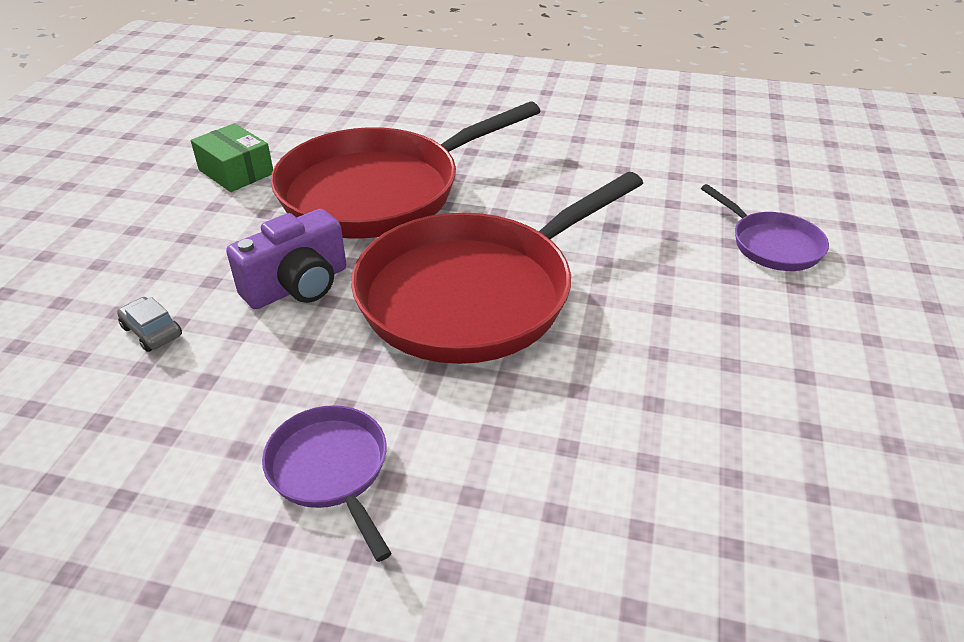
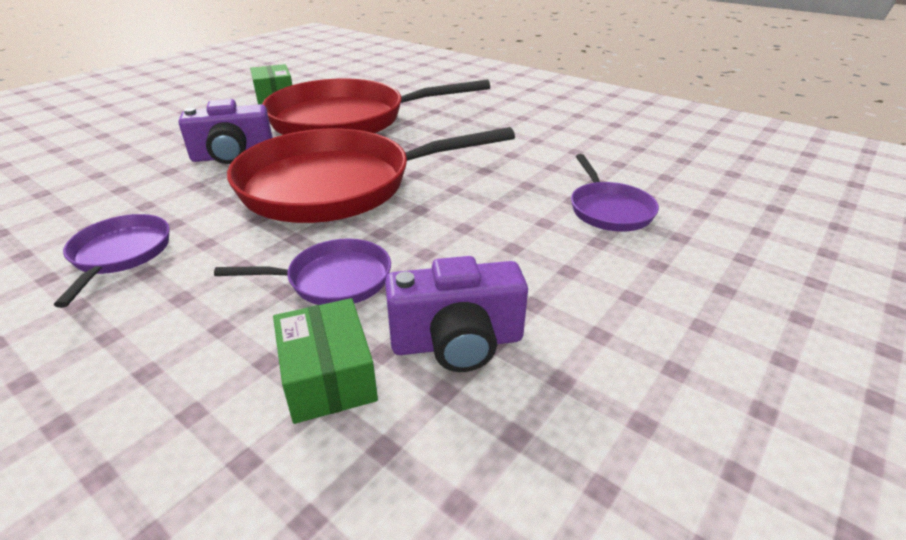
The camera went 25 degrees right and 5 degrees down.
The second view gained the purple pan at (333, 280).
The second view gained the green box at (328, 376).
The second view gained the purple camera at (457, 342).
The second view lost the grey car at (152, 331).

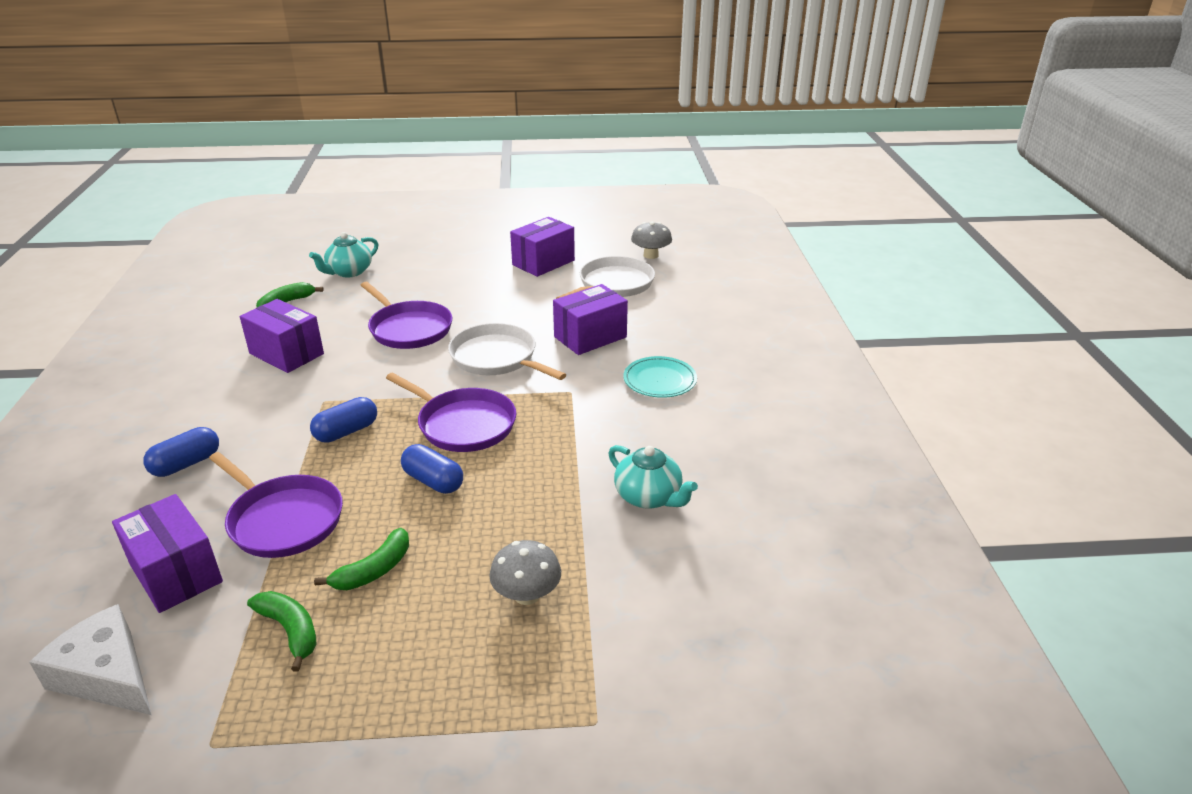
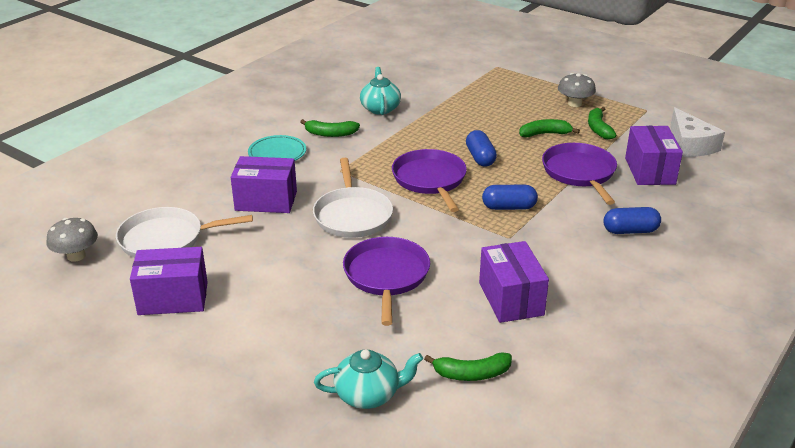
The camera went 140 degrees left and 0 degrees up.
The second view gained the green banana at (330, 134).
The grey mushroom ended up elsewhere, having gone from (526, 595) to (574, 103).

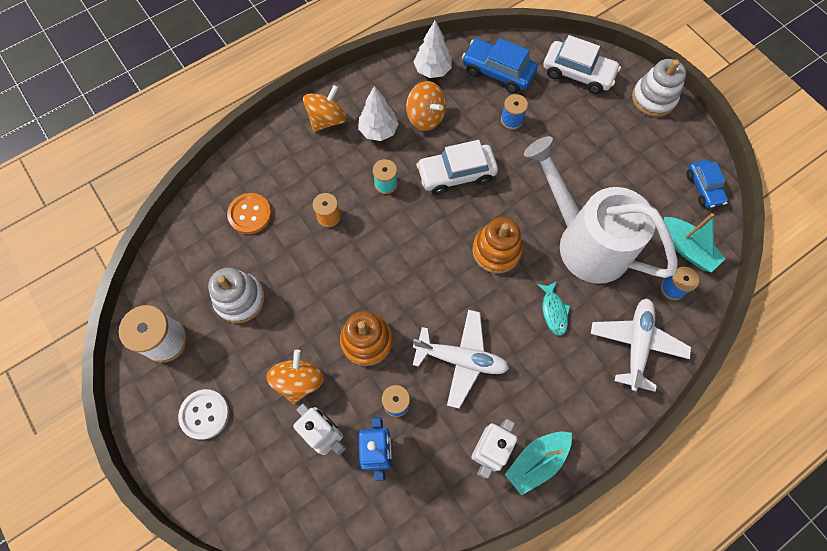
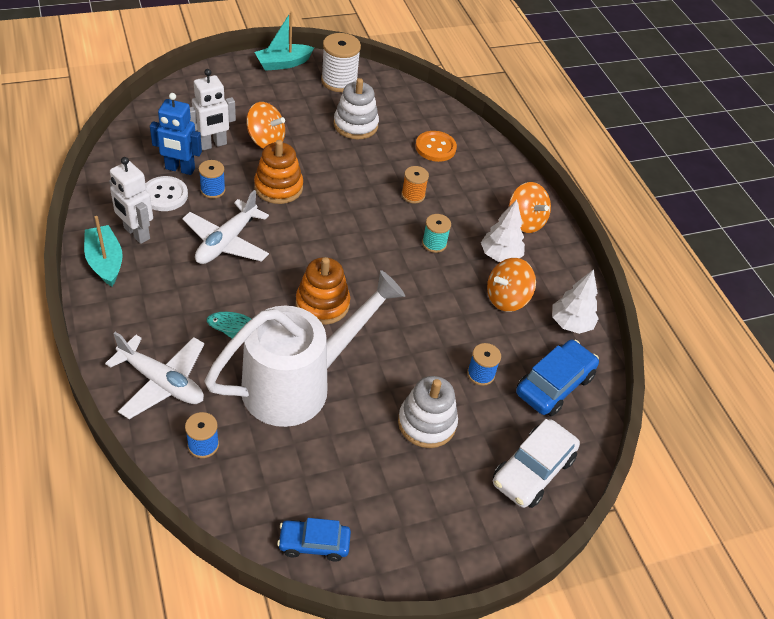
The camera went 100 degrees right and 20 degrees down.
The white button ended up elsewhere, having gone from (204, 414) to (165, 195).
The turquoise boat ended up elsewhere, having gone from (686, 248) to (283, 63).
The white stacking toy ended up elsewhere, having gone from (653, 98) to (427, 423).
The second view lost the white car at (456, 174).

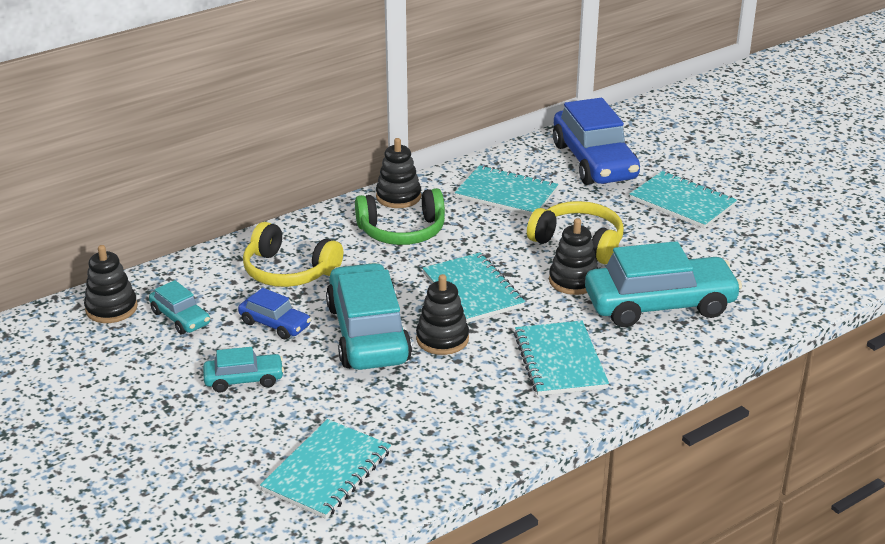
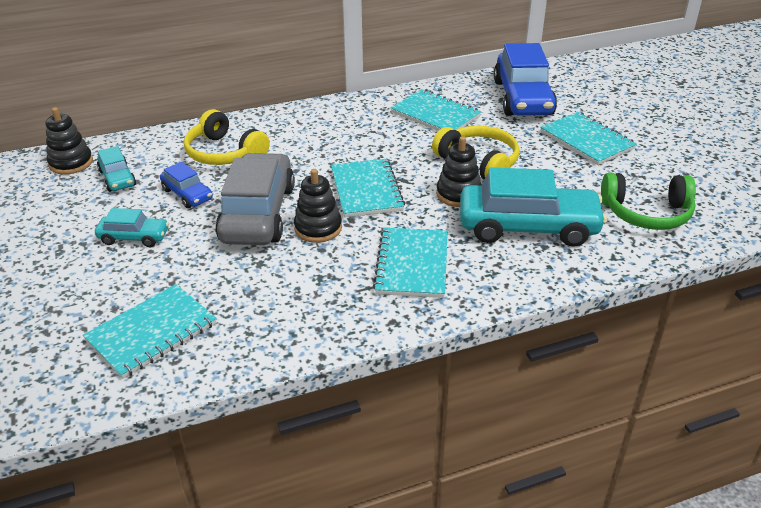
The camera went 15 degrees right and 5 degrees up.
What was the turquoise car at (368, 333) turned into the grey car at (258, 213).
The green headphones ended up elsewhere, having gone from (402, 231) to (646, 213).
The second view lost the black stacking toy at (398, 197).

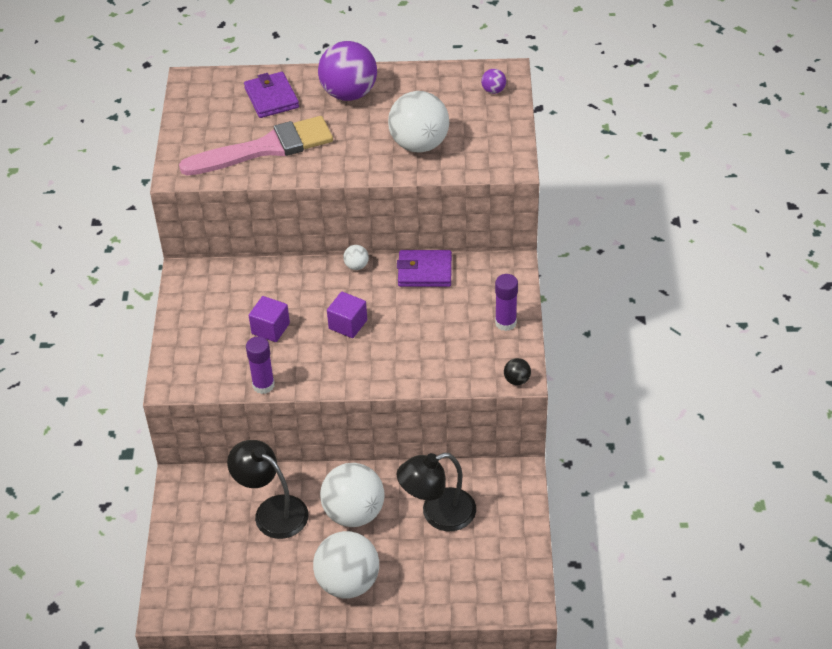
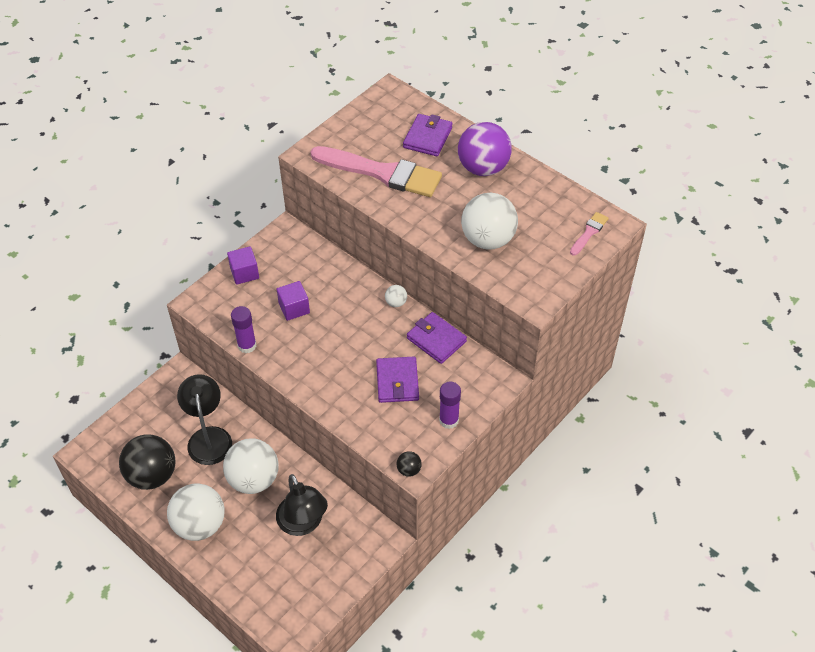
The camera went 40 degrees right and 5 degrees up.
The second view gained the black ball at (152, 475).
The purple cube ended up elsewhere, having gone from (348, 324) to (244, 273).
The black lamp at (438, 514) ended up facing another way, 135 degrees counterclockwise from before.
The second view gained the purple wallet at (397, 382).
Where the purple ball stood at (493, 90), the pink brush came to stand at (589, 232).

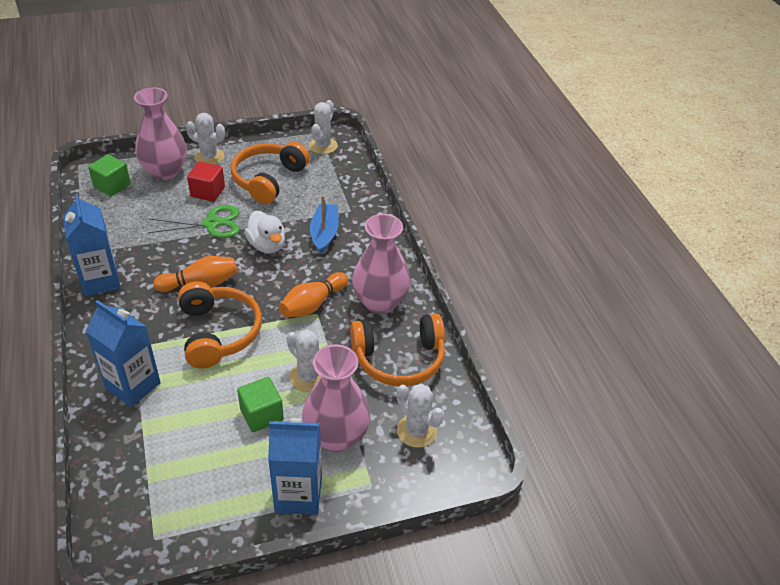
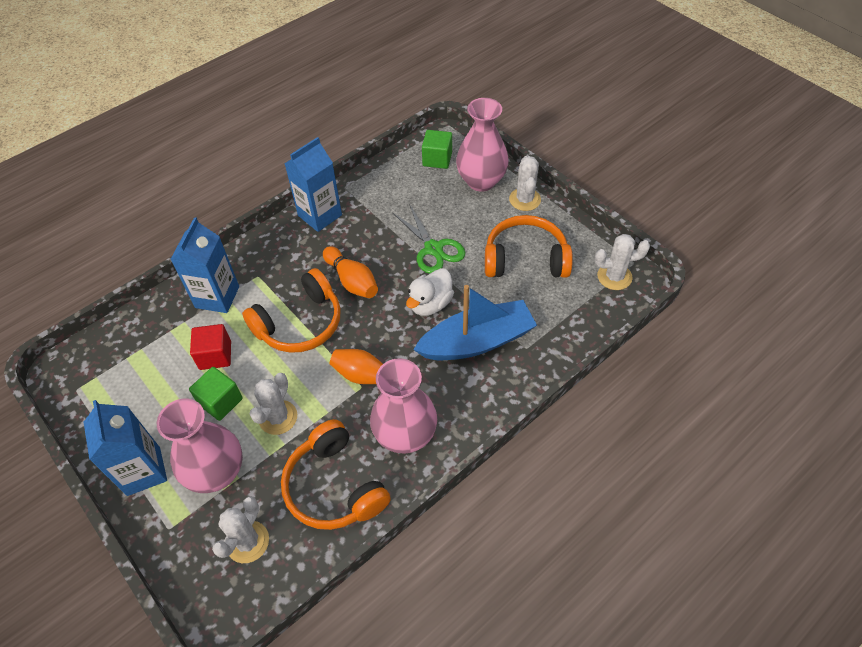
The camera went 70 degrees right and 10 degrees up.
The red cube ended up elsewhere, having gone from (208, 192) to (215, 355).
The size of the blue boat at (324, 233) changed by a factor of 1.59.

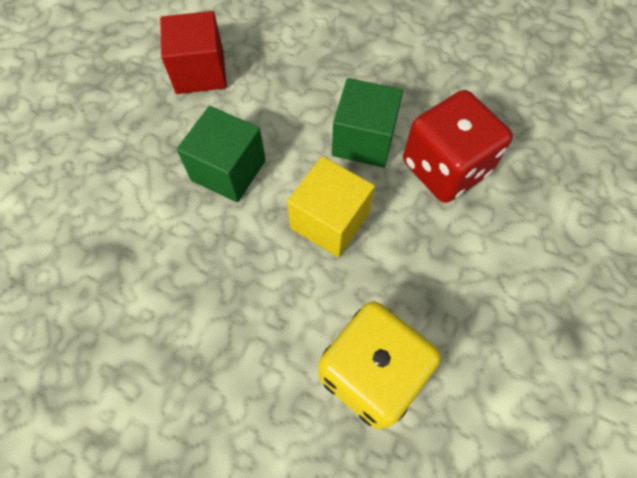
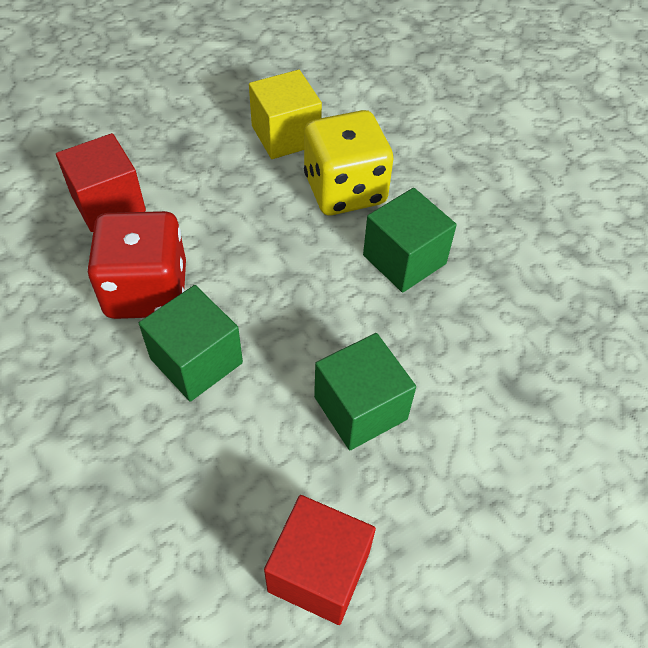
The camera went 150 degrees left and 10 degrees down.
The second view gained the red cube at (108, 203).
The yellow cube ended up elsewhere, having gone from (329, 221) to (285, 135).
The second view gained the green cube at (404, 259).

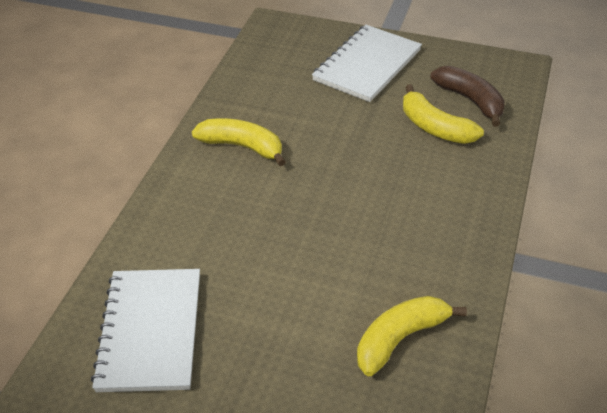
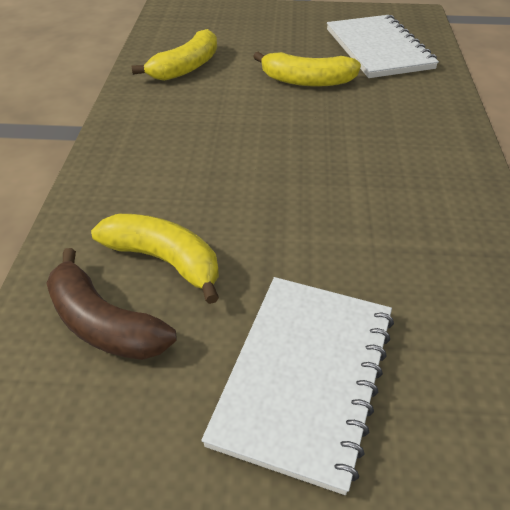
The camera went 165 degrees right and 0 degrees up.
The yellow banana ended up elsewhere, having gone from (242, 146) to (307, 81).

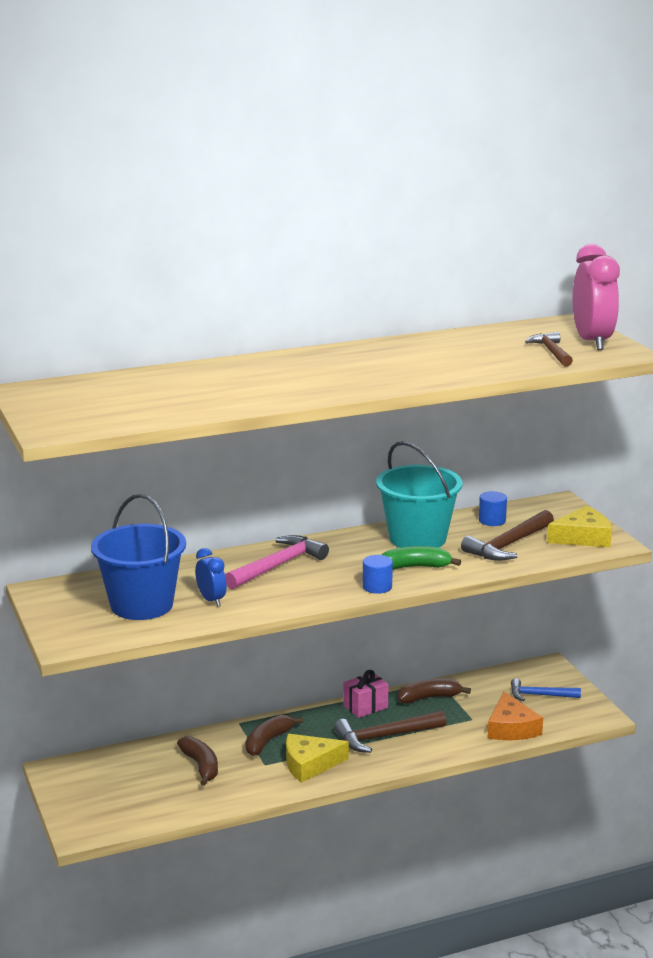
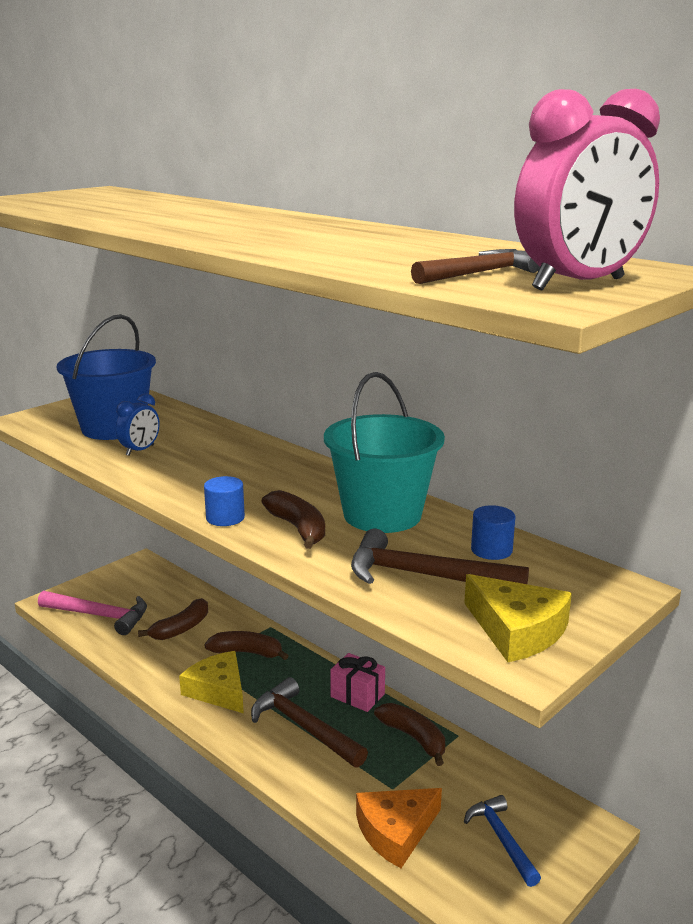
The camera went 65 degrees right and 0 degrees up.
The pink hammer ended up elsewhere, having gone from (277, 566) to (99, 616).
What was the green banana at (415, 567) turned into the brown banana at (298, 528).

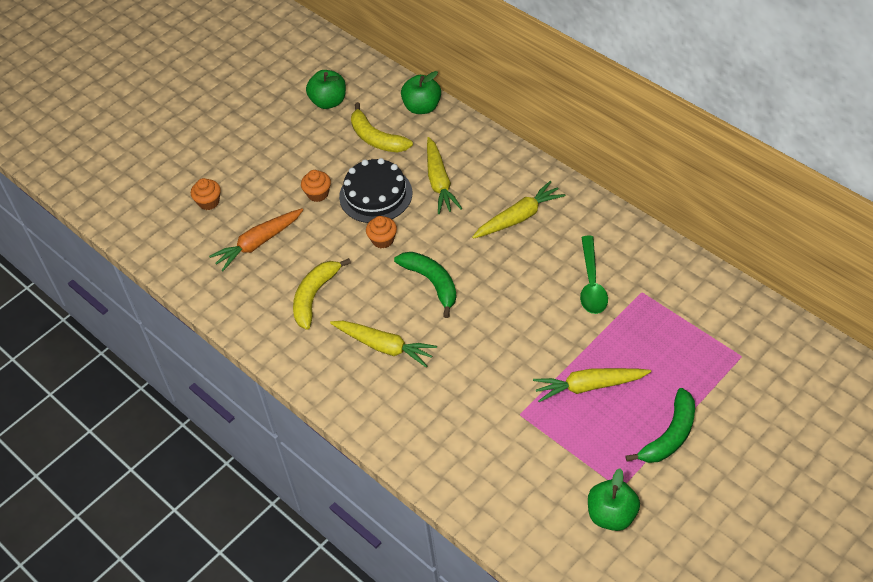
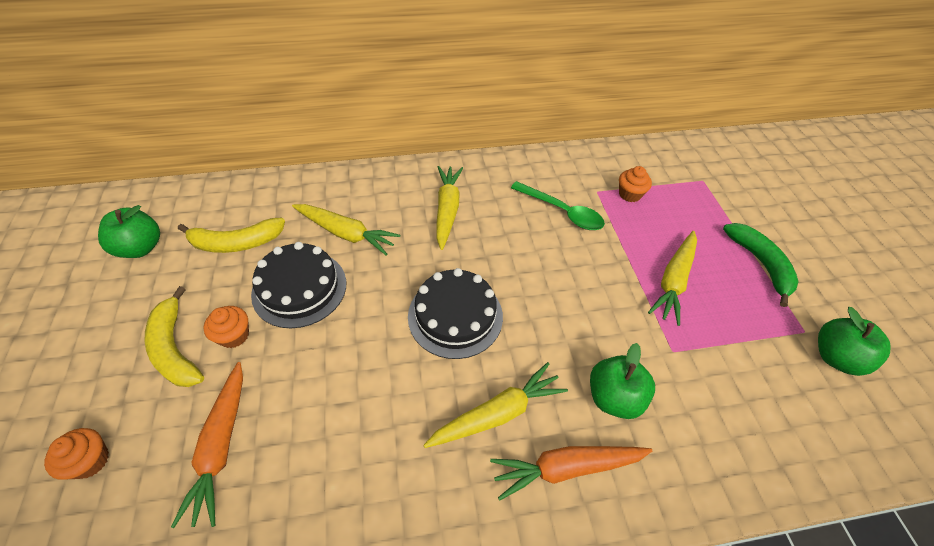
The camera went 60 degrees left and 0 degrees up.
The yellow banana ended up elsewhere, having gone from (314, 296) to (175, 348).
Where the green banana stood at (432, 283), the black cake came to stand at (455, 316).
The second view gained the orange carrot at (566, 468).
The green apple ended up elsewhere, having gone from (422, 107) to (613, 397).
The orange cupcake ended up elsewhere, having gone from (383, 240) to (629, 194).

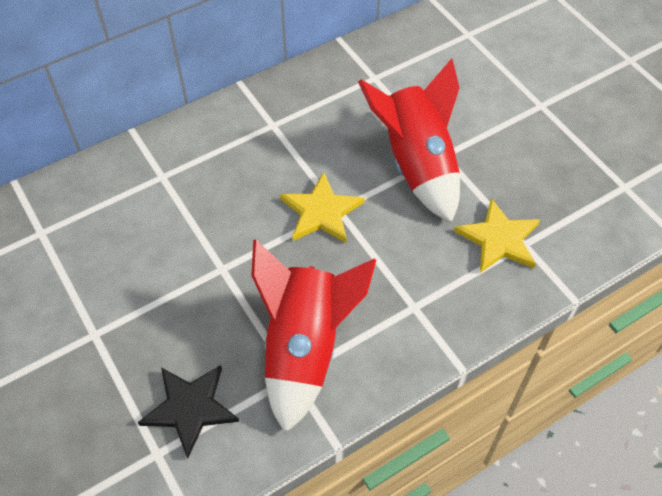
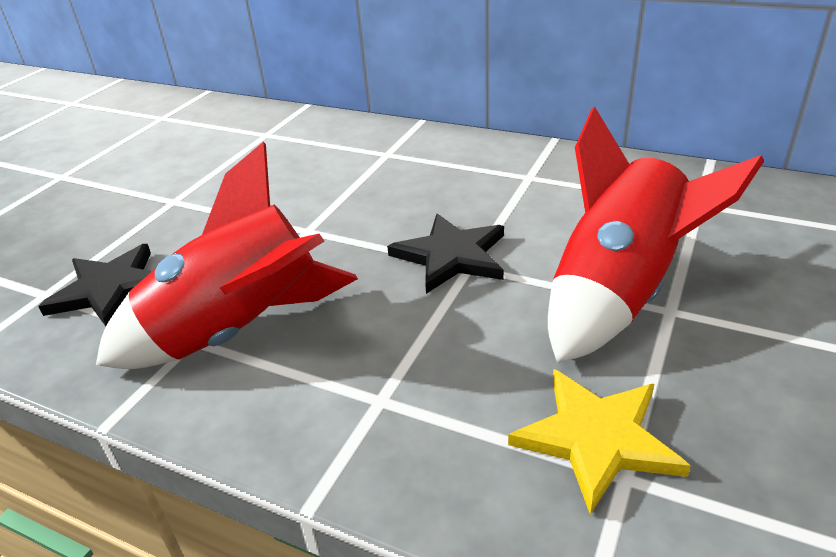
The camera went 60 degrees right and 20 degrees down.
What was the yellow star at (321, 212) turned into the black star at (451, 256).

